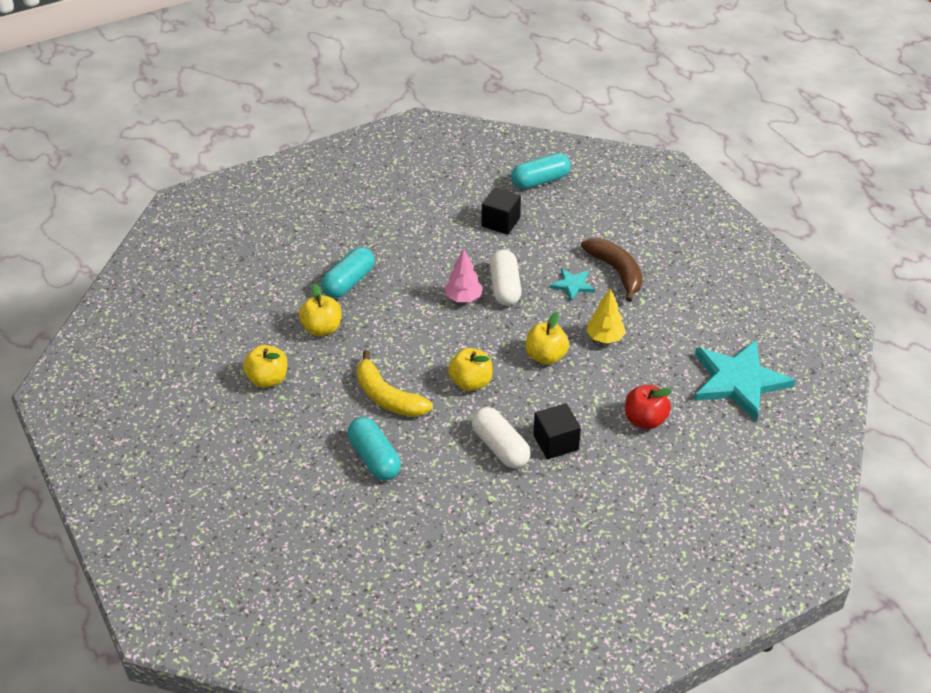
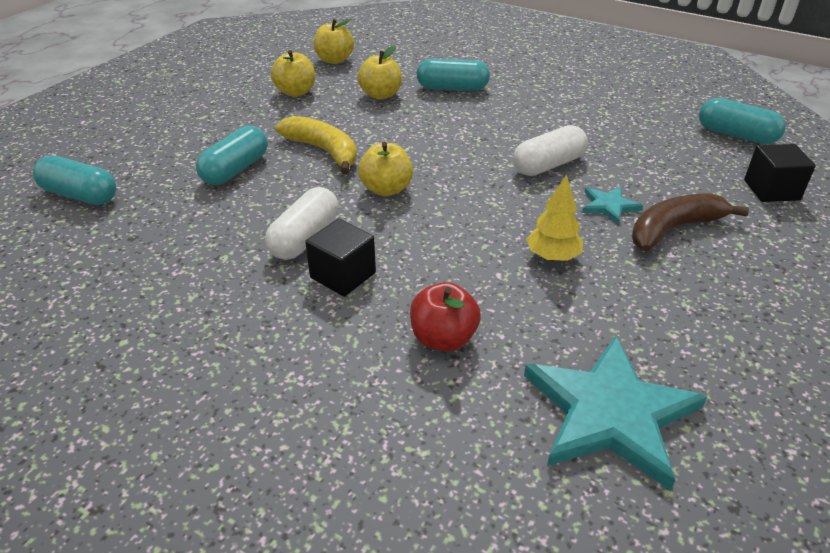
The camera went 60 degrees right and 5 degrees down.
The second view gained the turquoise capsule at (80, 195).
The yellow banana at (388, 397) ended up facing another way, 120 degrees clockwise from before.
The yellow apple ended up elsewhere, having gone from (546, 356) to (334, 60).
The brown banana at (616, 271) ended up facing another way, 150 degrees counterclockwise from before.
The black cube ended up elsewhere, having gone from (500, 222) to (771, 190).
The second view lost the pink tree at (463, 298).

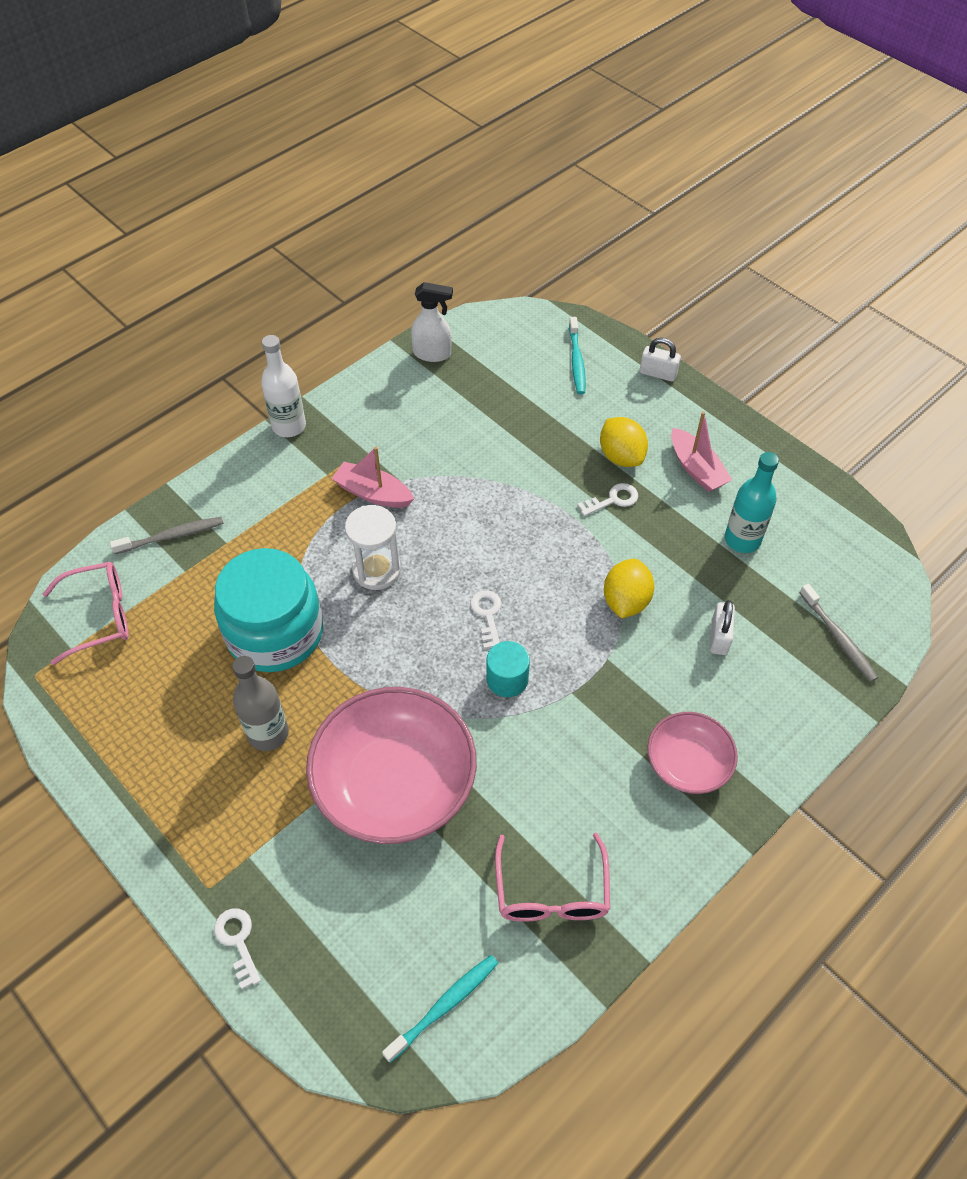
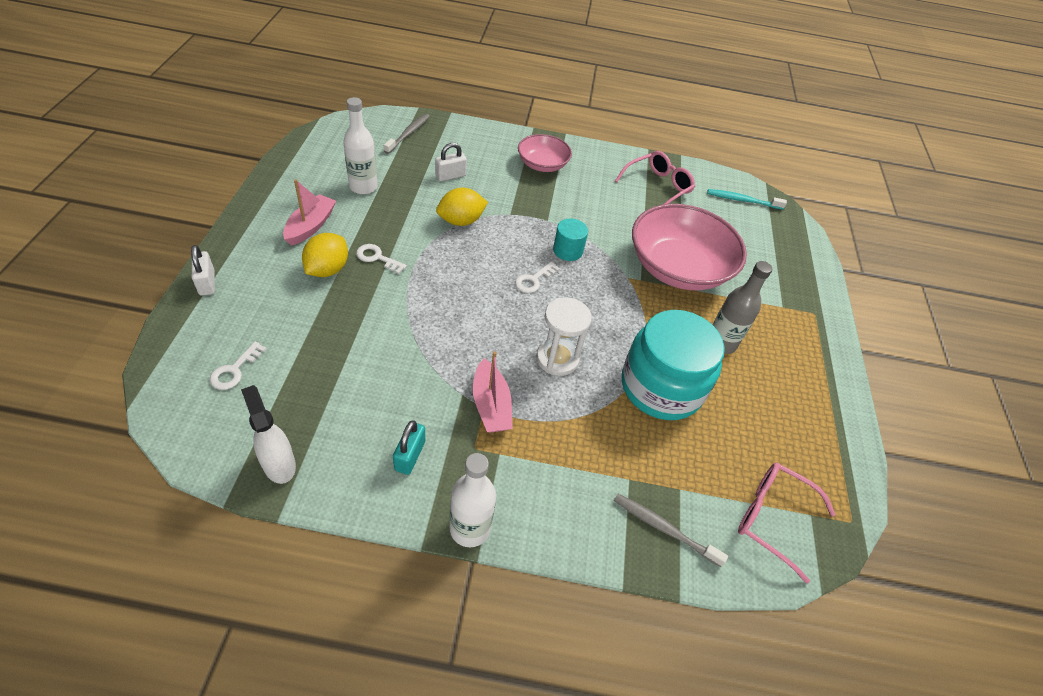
The camera went 135 degrees left and 5 degrees down.
The white key ended up elsewhere, having gone from (238, 941) to (235, 370).
What was the turquoise bottle at (742, 540) turned into the white bottle at (363, 187).
The second view gained the turquoise padlock at (410, 455).
The second view lost the turquoise toothbrush at (576, 360).

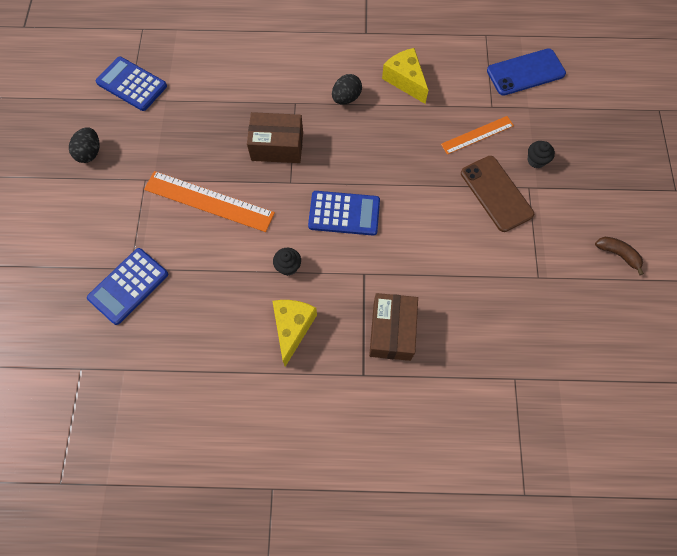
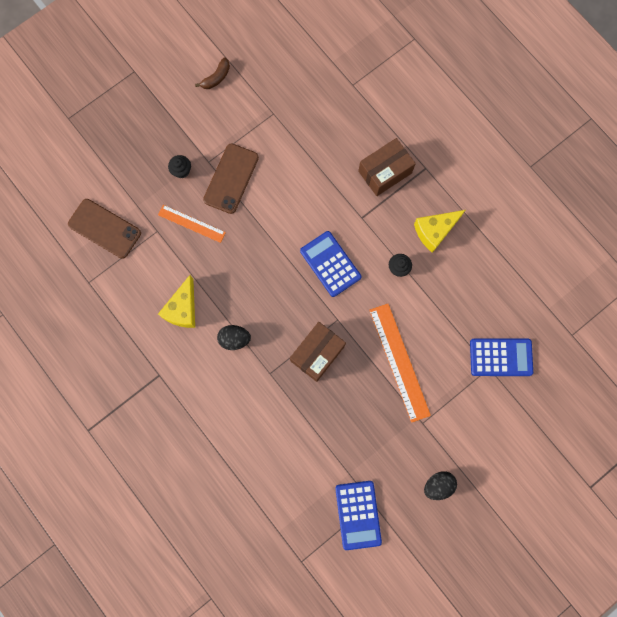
The camera went 130 degrees left and 10 degrees up.
What was the blue phone at (525, 72) turned into the brown phone at (104, 228).
The brown banana at (617, 254) ended up facing another way, 135 degrees counterclockwise from before.
The brown box at (277, 146) ended up facing another way, 75 degrees clockwise from before.

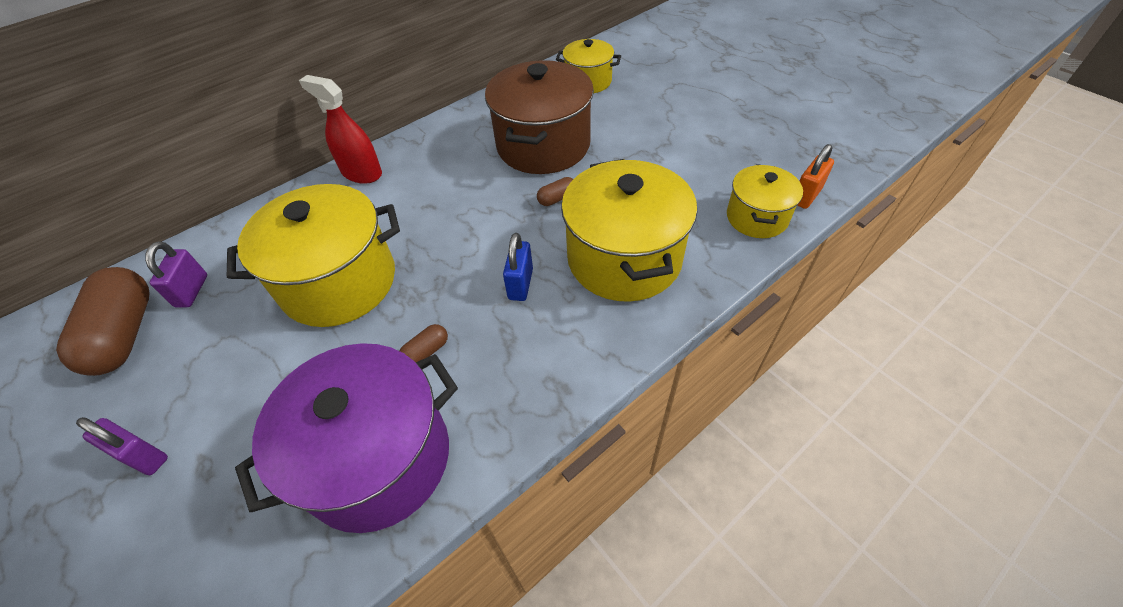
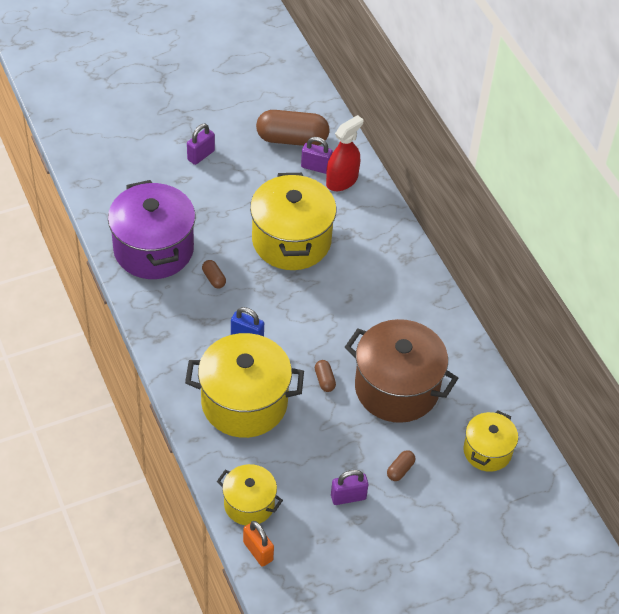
The camera went 100 degrees right and 0 degrees up.
The red spray bottle ended up elsewhere, having gone from (361, 173) to (342, 180).
The second view gained the purple padlock at (348, 497).
The second view gained the brown capsule at (400, 470).

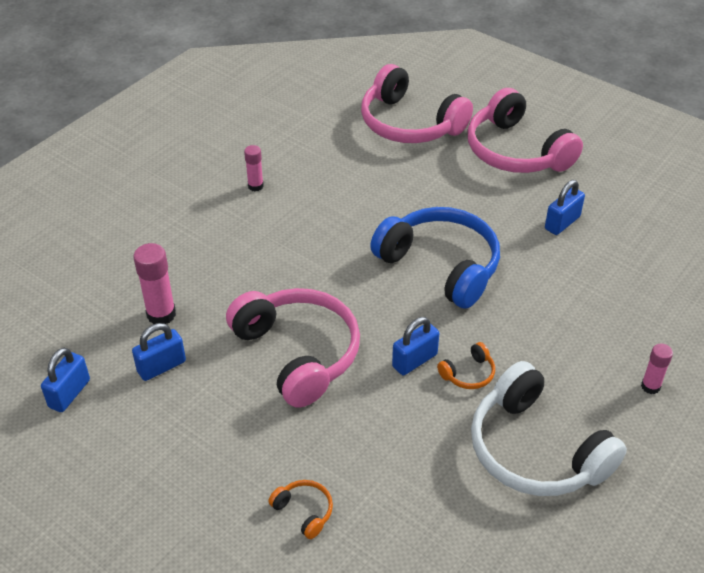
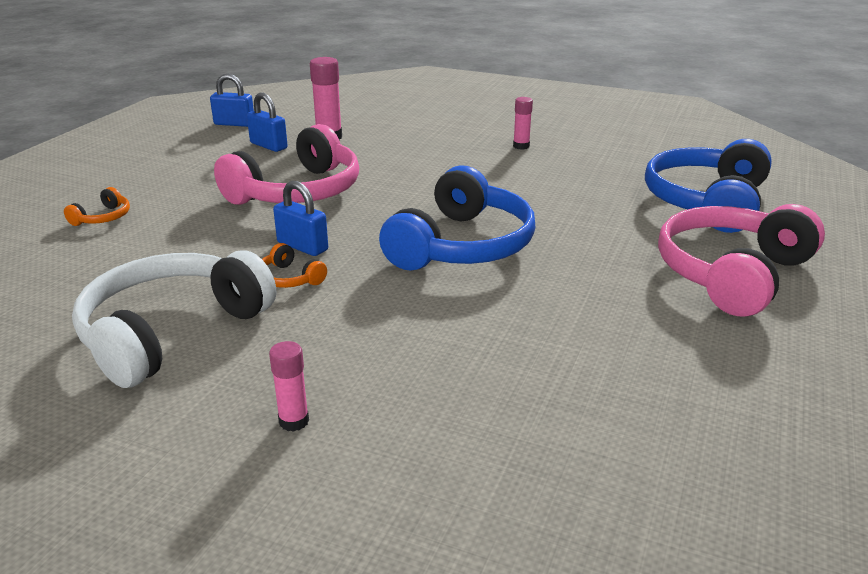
The camera went 75 degrees right and 15 degrees down.
What was the pink headphones at (410, 123) turned into the blue headphones at (707, 202).
The second view lost the blue padlock at (562, 223).

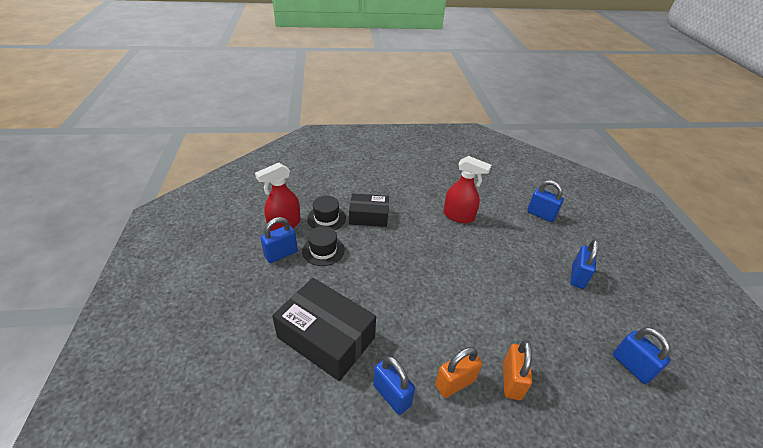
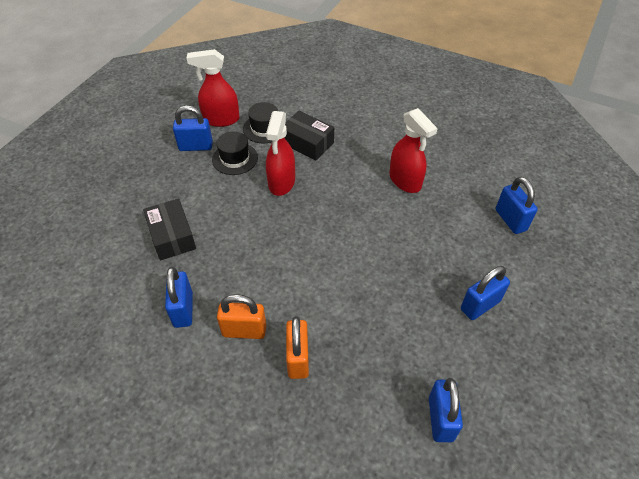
The camera went 35 degrees right and 10 degrees up.
The size of the black box at (326, 337) changed by a factor of 0.62.
The second view gained the red spray bottle at (281, 182).
The orange padlock at (511, 381) ended up facing another way, 45 degrees counterclockwise from before.

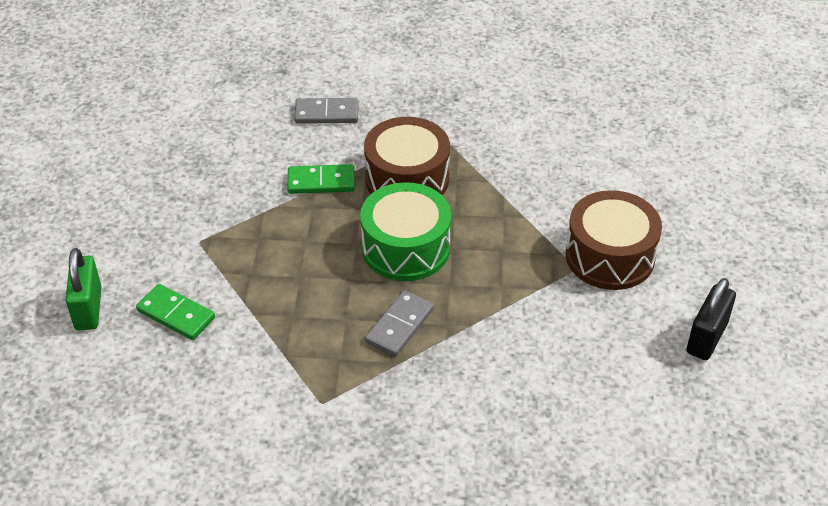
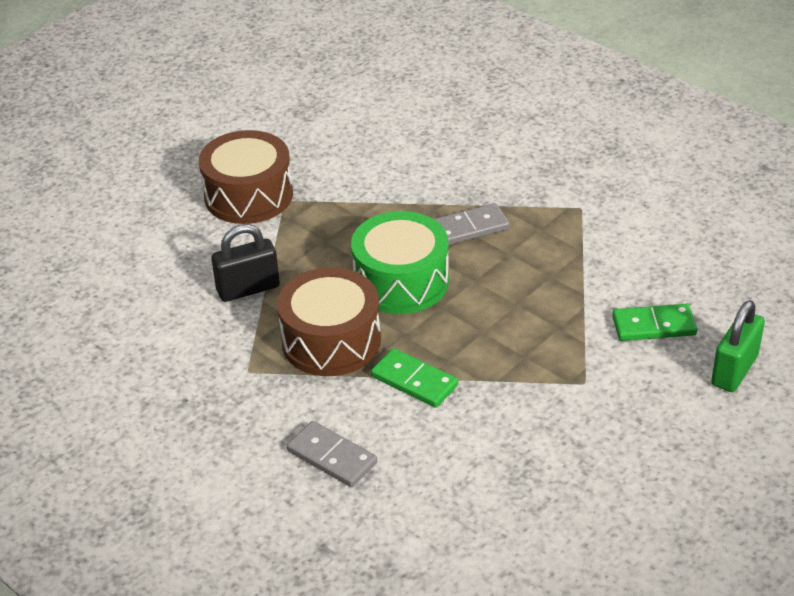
The camera went 140 degrees left and 5 degrees down.
The black padlock ended up elsewhere, having gone from (706, 338) to (248, 289).
The green domino at (176, 314) ended up facing another way, 75 degrees counterclockwise from before.

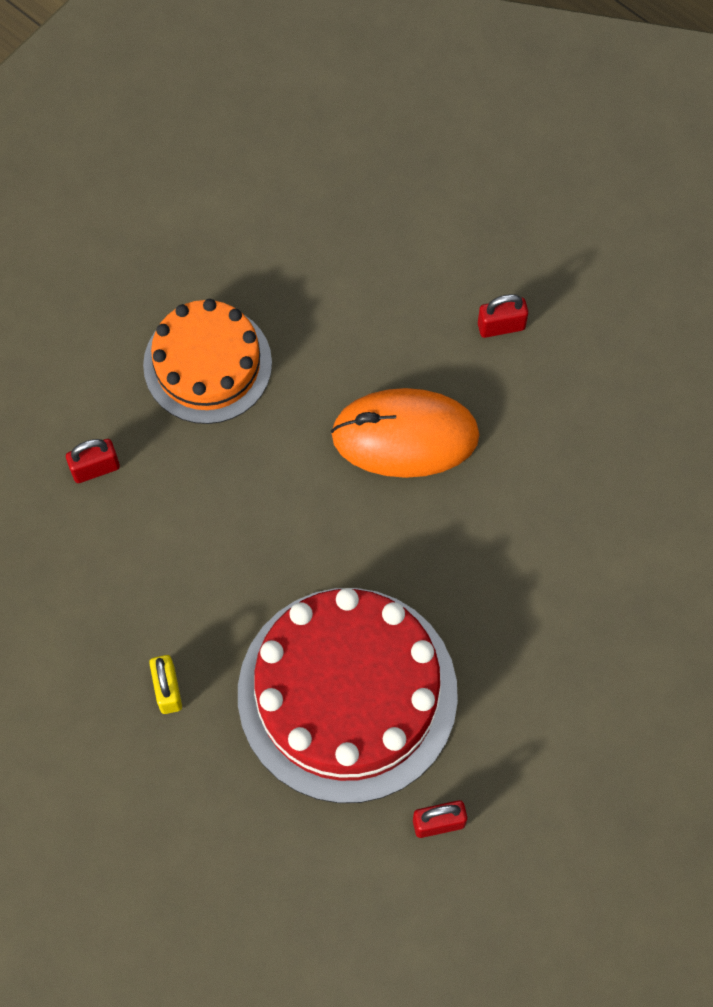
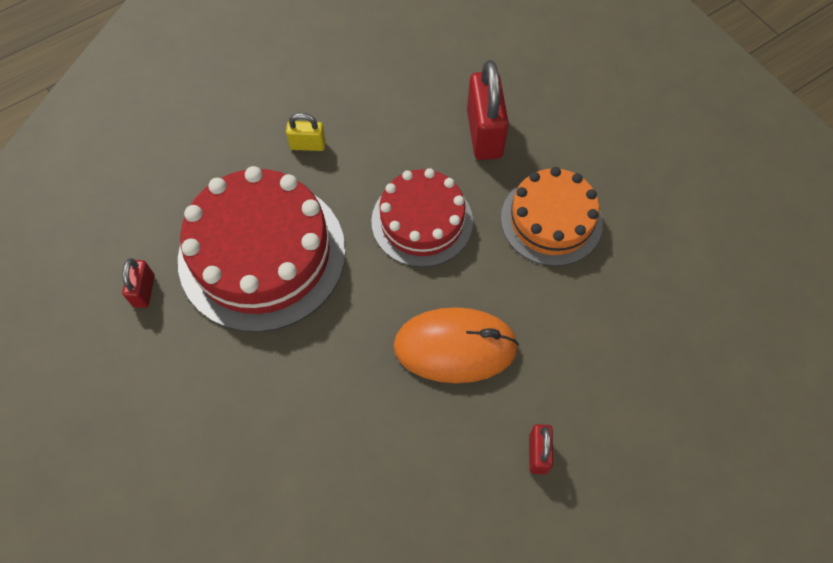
The camera went 105 degrees right and 5 degrees down.
The second view gained the red cake at (422, 221).
The orange mouse at (405, 435) ended up facing another way, 75 degrees clockwise from before.
The size of the red padlock at (95, 468) changed by a factor of 1.89.

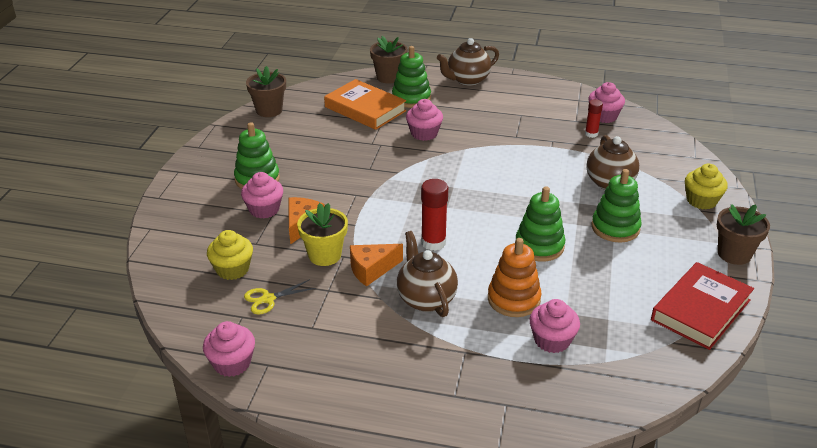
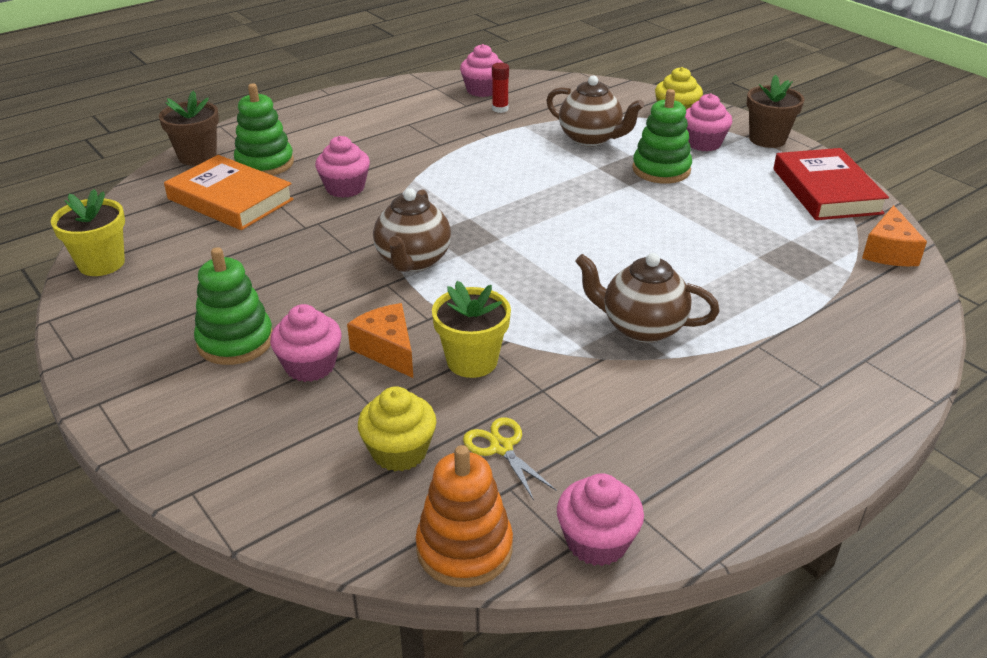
The camera went 50 degrees left and 0 degrees up.
What was the brown flower pot at (269, 110) turned into the yellow flower pot at (101, 263).
The orange book at (365, 109) ended up facing another way, 45 degrees clockwise from before.
The brown teapot ended up elsewhere, having gone from (467, 80) to (413, 261).
The orange stacking toy ended up elsewhere, having gone from (513, 299) to (464, 549).
The yellow scissors at (268, 299) ended up facing another way, 135 degrees clockwise from before.
The pink cupcake ended up elsewhere, having gone from (552, 340) to (703, 143).
The orange cheese ended up elsewhere, having gone from (371, 270) to (889, 252).
The second view lost the red glue stick at (433, 242).
The second view lost the green stacking toy at (539, 246).

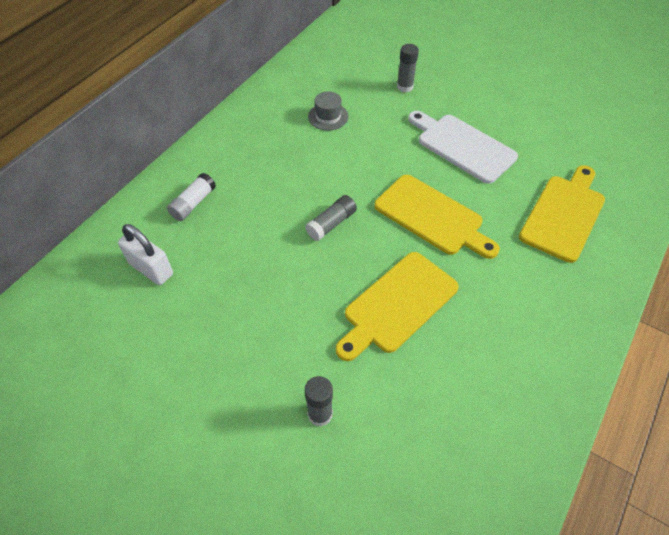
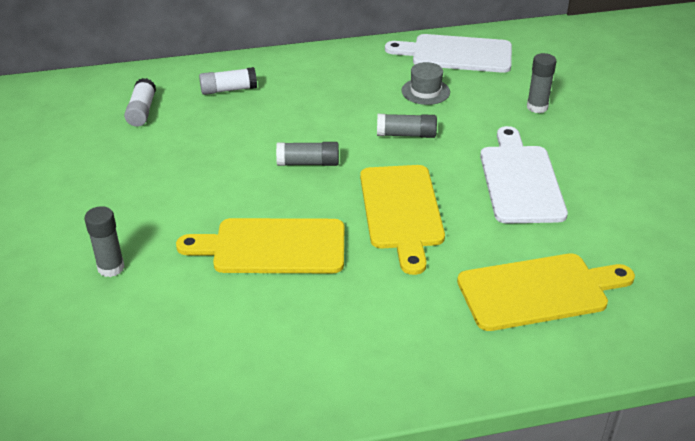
The camera went 45 degrees right and 15 degrees down.
Where the white padlock stood at (151, 269), the white glue stick came to stand at (142, 111).
The second view gained the grey glue stick at (406, 135).
The second view gained the white cutting board at (456, 54).

